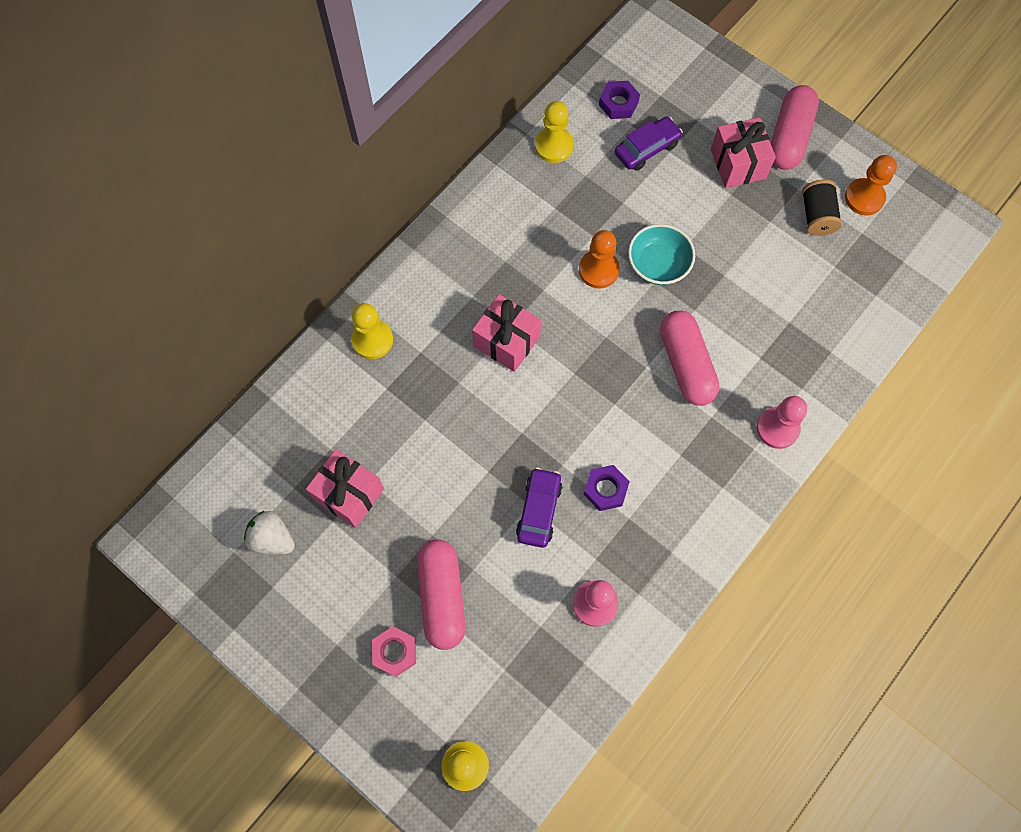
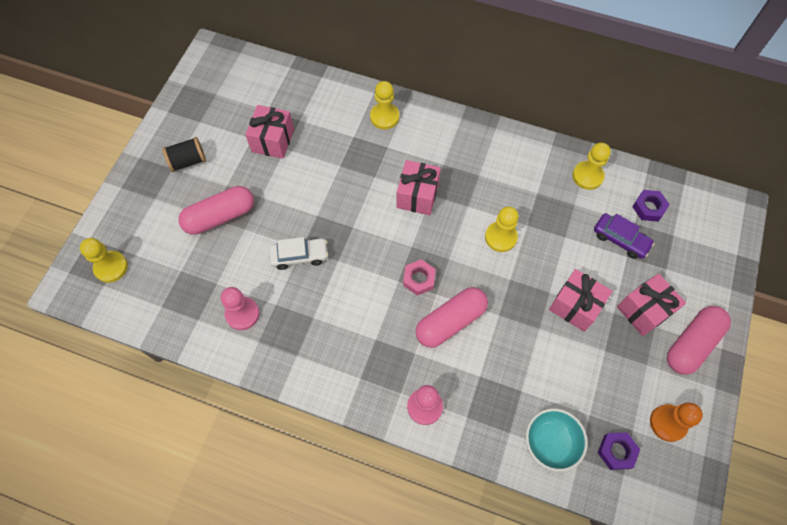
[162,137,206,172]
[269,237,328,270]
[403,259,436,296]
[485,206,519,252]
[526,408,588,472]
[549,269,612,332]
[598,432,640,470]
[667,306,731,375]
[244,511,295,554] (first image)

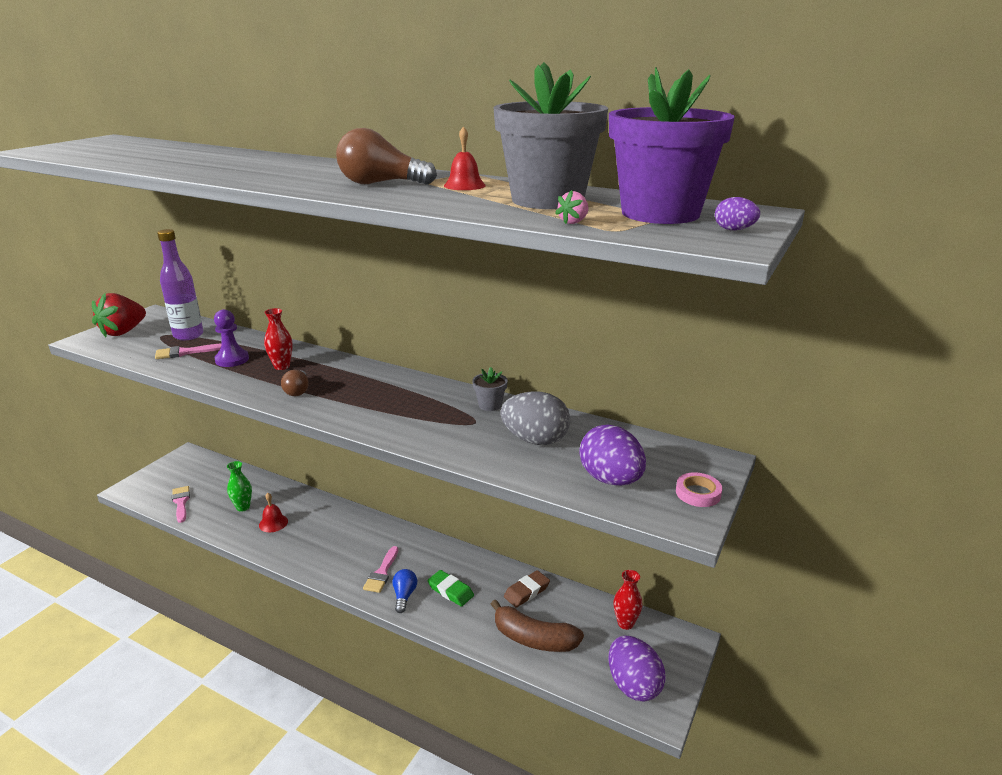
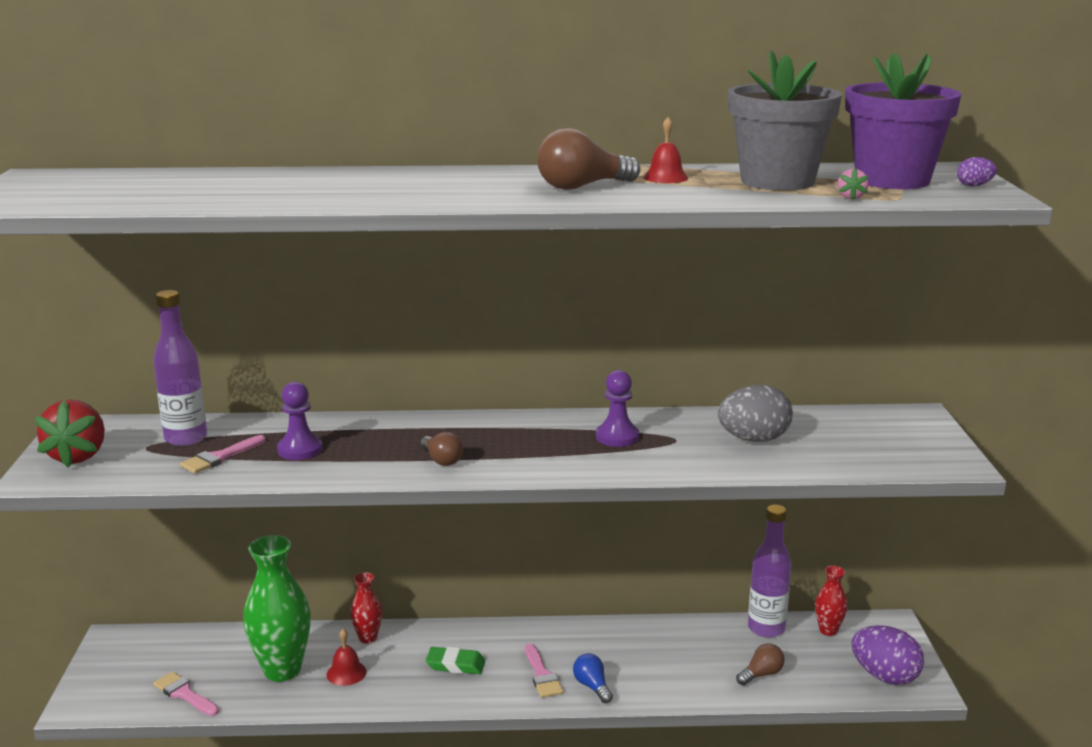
[243,535,311,682]
[350,572,382,644]
[426,647,485,674]
[596,370,639,447]
[736,643,785,686]
[748,504,792,638]
[472,367,508,411] (first image)
[504,570,550,607] (first image)
[579,424,646,486] (first image)
[676,472,722,507] (first image)

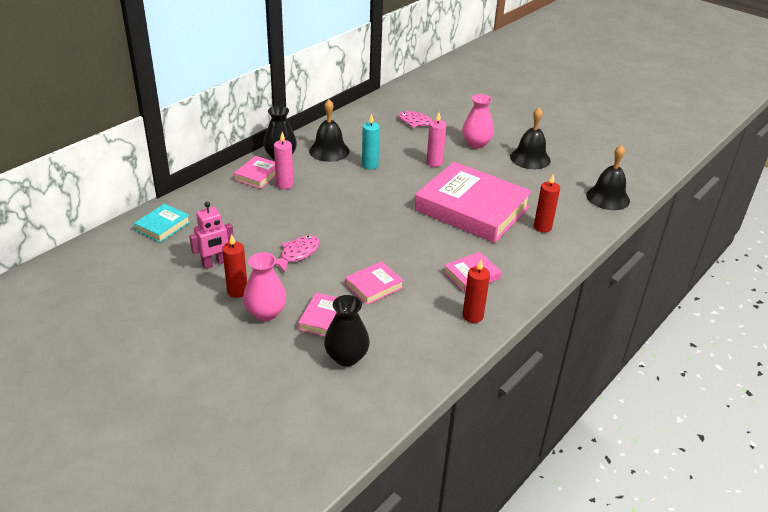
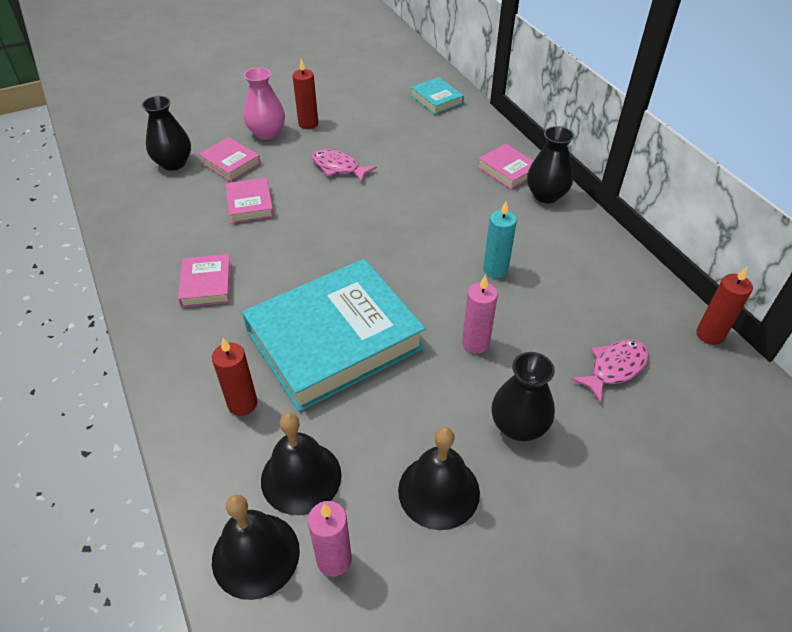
[242,259,426,412]
[261,413,342,515]
[308,501,352,577]
[312,149,377,183]
[492,352,555,441]
[696,267,753,345]
[189,202,234,269] (first image)

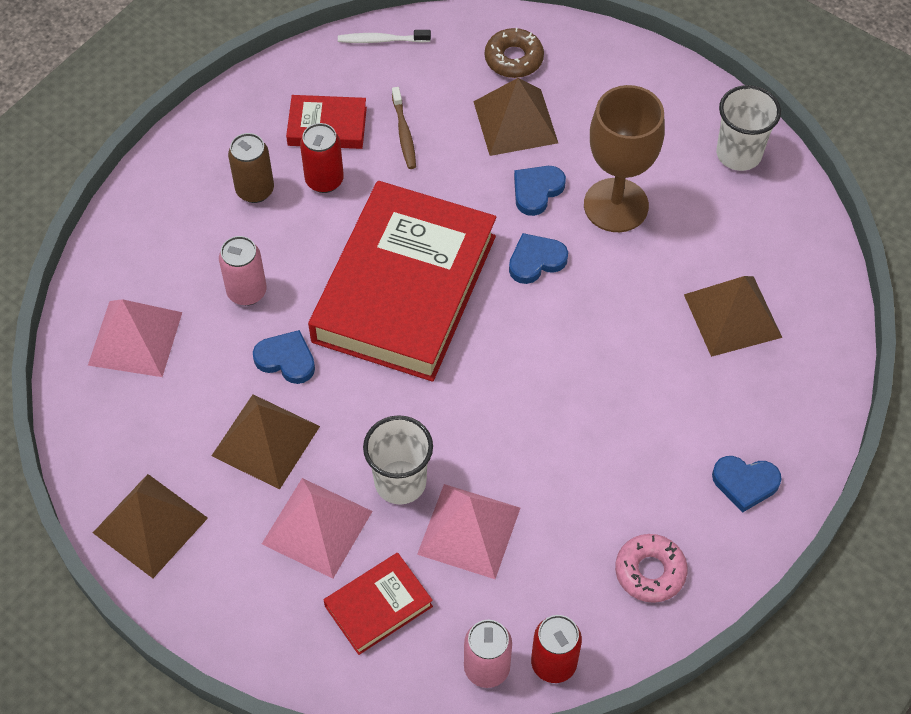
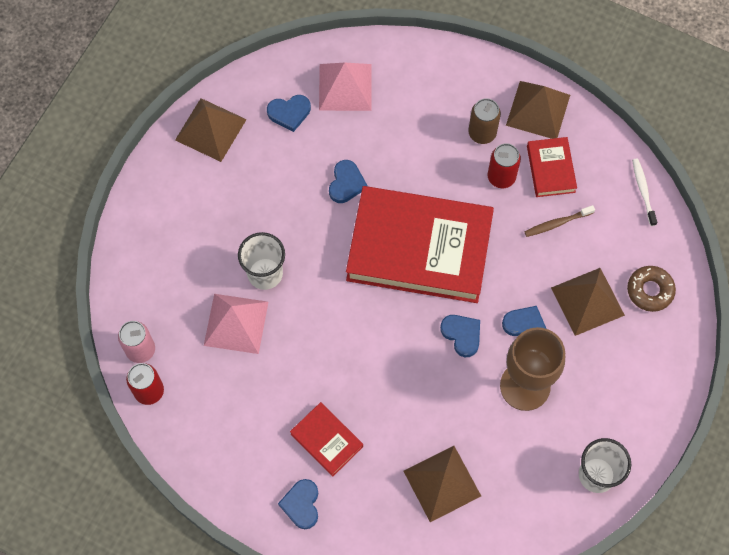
[267,95,311,132]
[290,402,363,477]
[506,81,570,139]
[219,236,267,306] (first image)
[262,478,373,579] (first image)
[615,534,688,603] (first image)

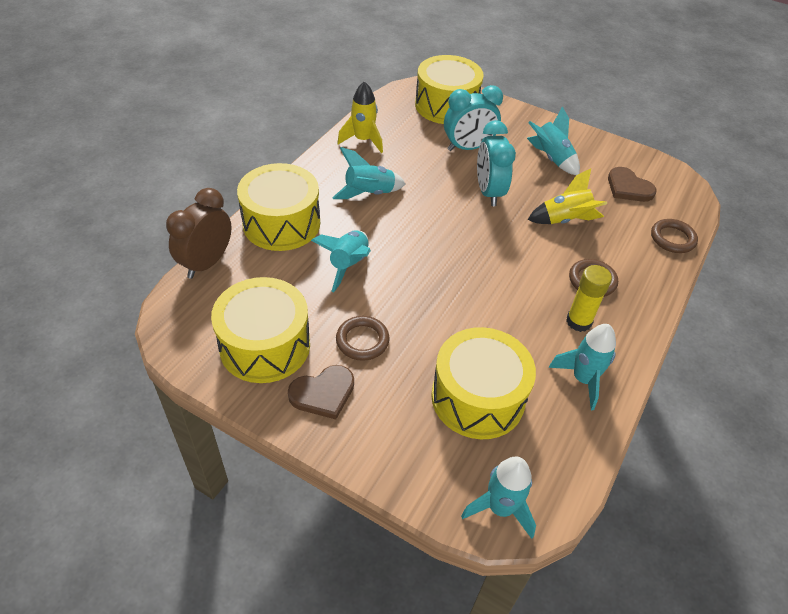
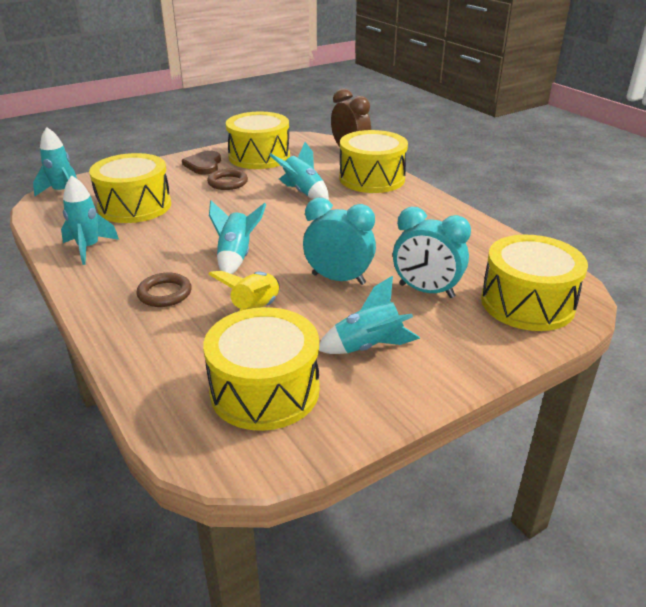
[203,307,319,431]
[209,200,266,274]
[393,207,471,298]
[337,81,383,153] (first image)
[566,265,612,332] (first image)
[651,219,698,253] (first image)

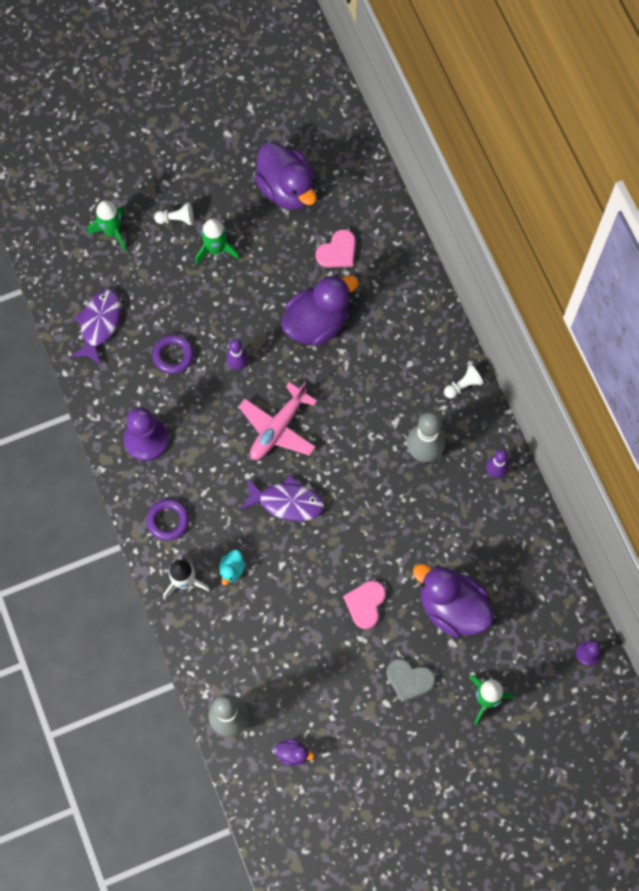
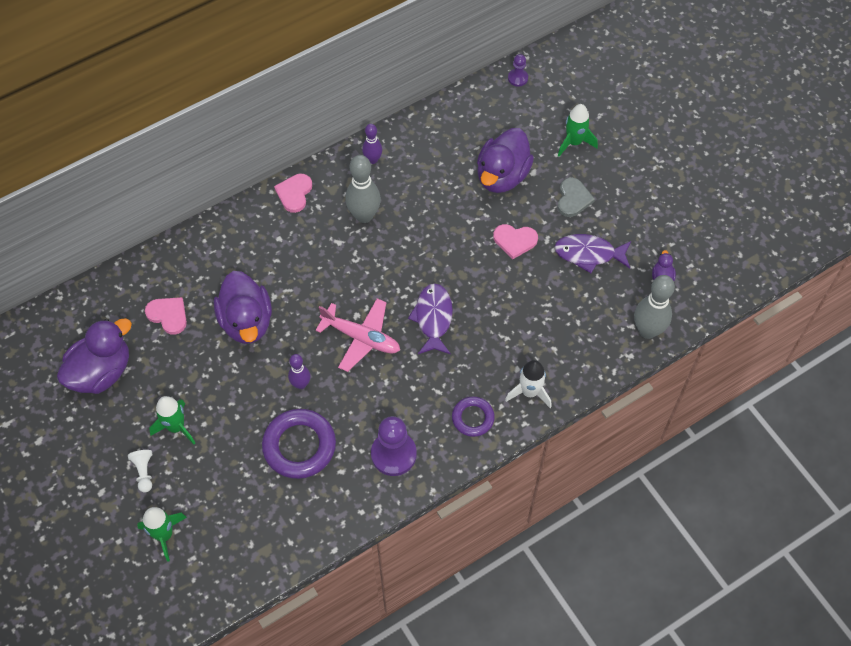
[214,271,272,344]
[262,409,336,479]
[274,174,312,213]
[554,234,631,273]
[219,550,246,585] (first image)

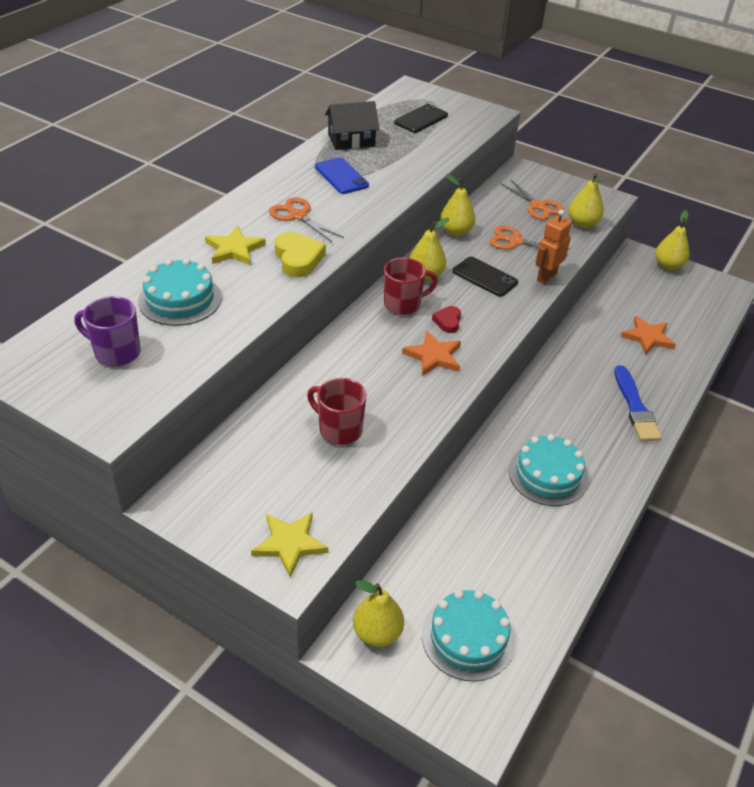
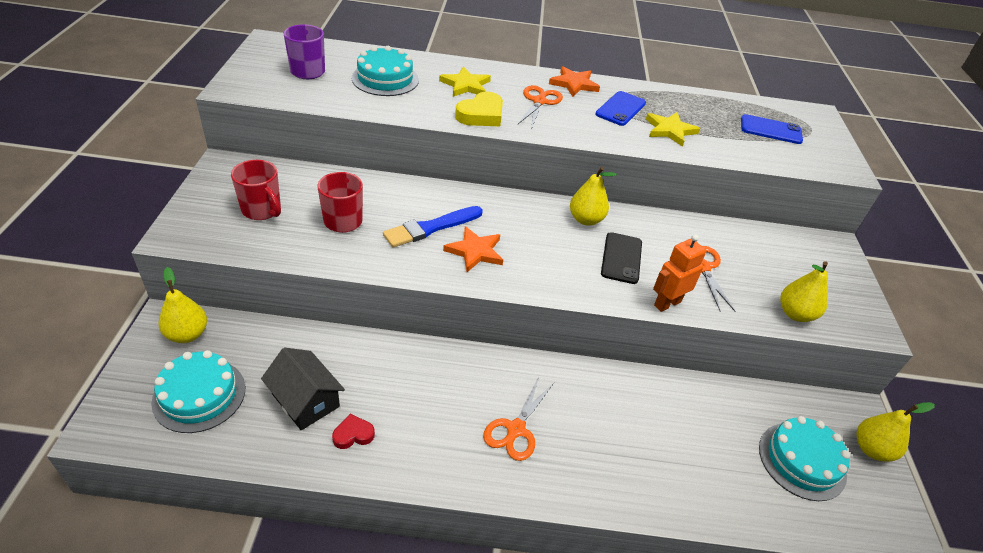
[231,160,281,220]
[261,348,345,430]
[332,414,375,449]
[383,206,483,247]
[483,377,554,461]
[549,66,600,97]
[646,112,700,147]
[653,234,706,312]
[741,114,803,144]
[759,416,850,501]
[440,174,475,236] (first image)

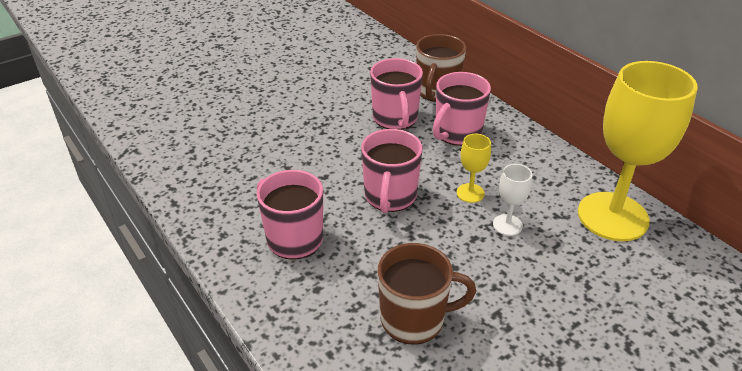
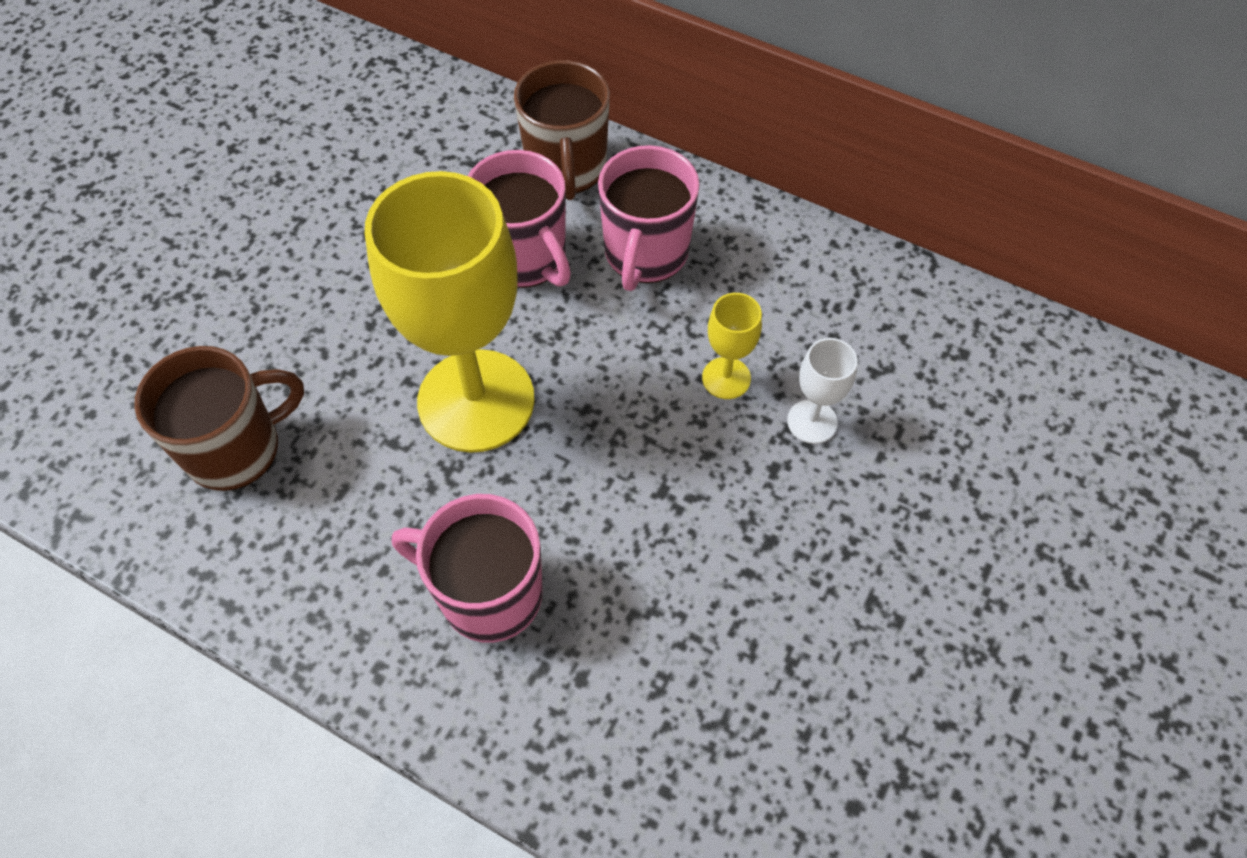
[134,346,304,491]
[365,171,535,453]
[361,129,422,213] (first image)

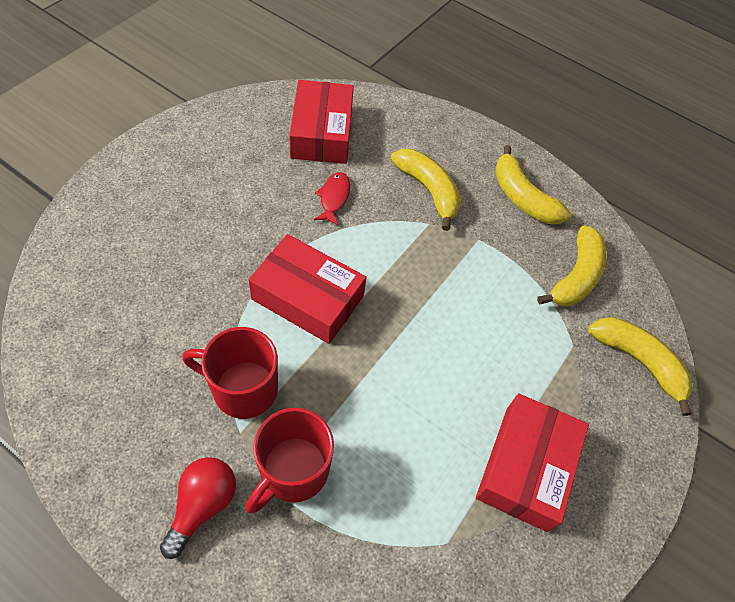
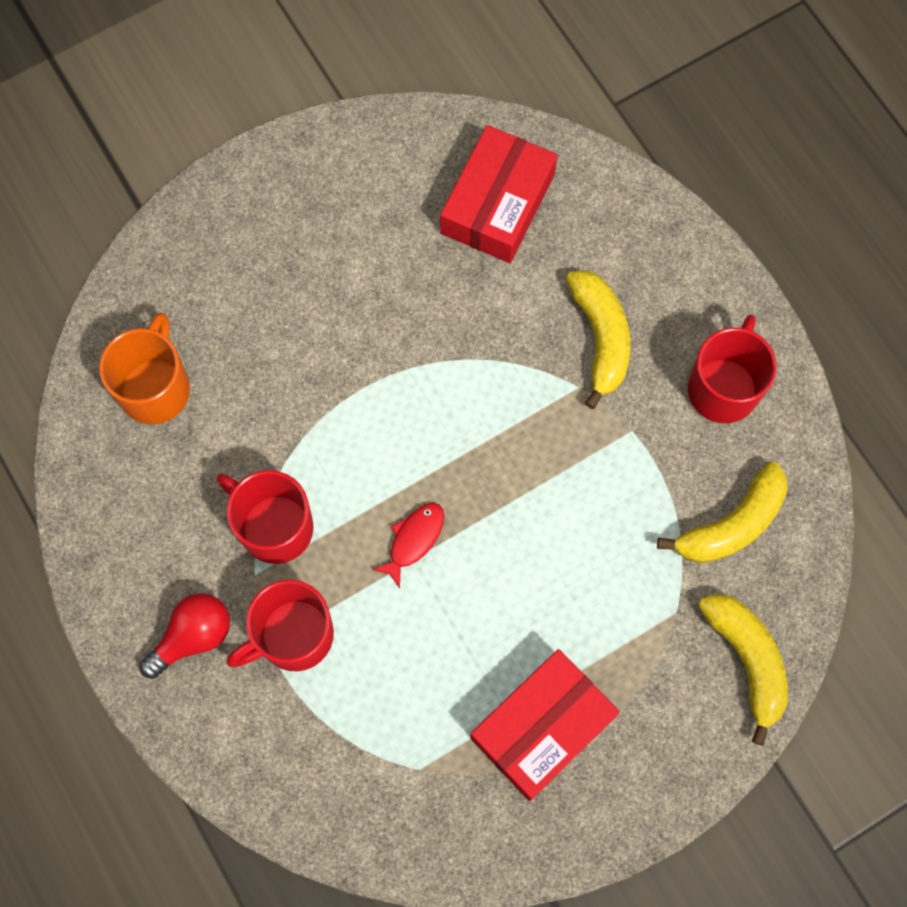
[99,313,190,424]
[372,503,444,588]
[688,314,777,423]
[249,234,367,344] (first image)

